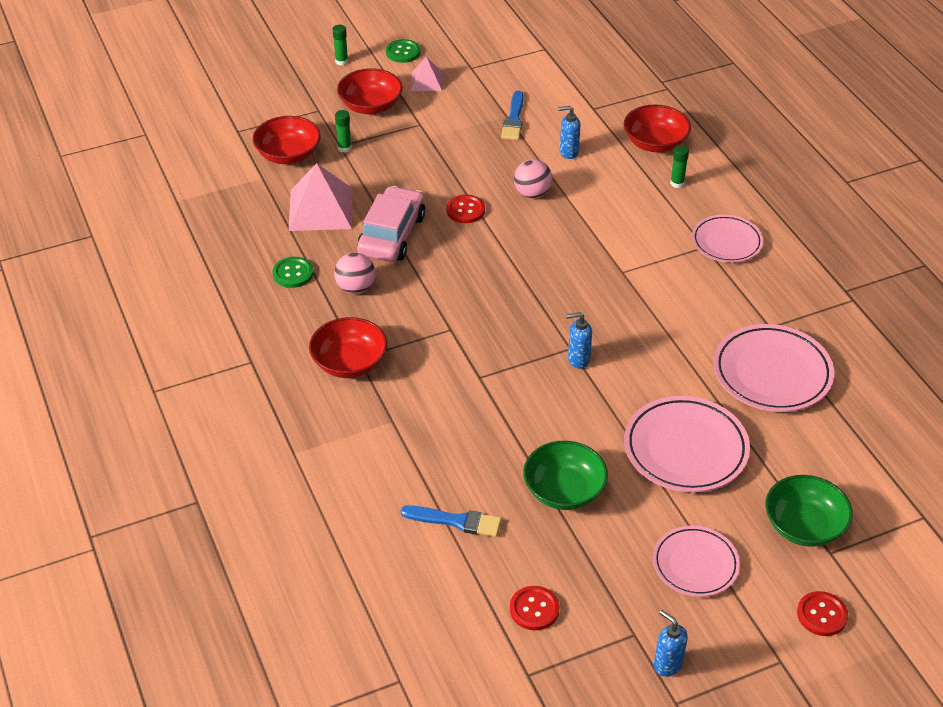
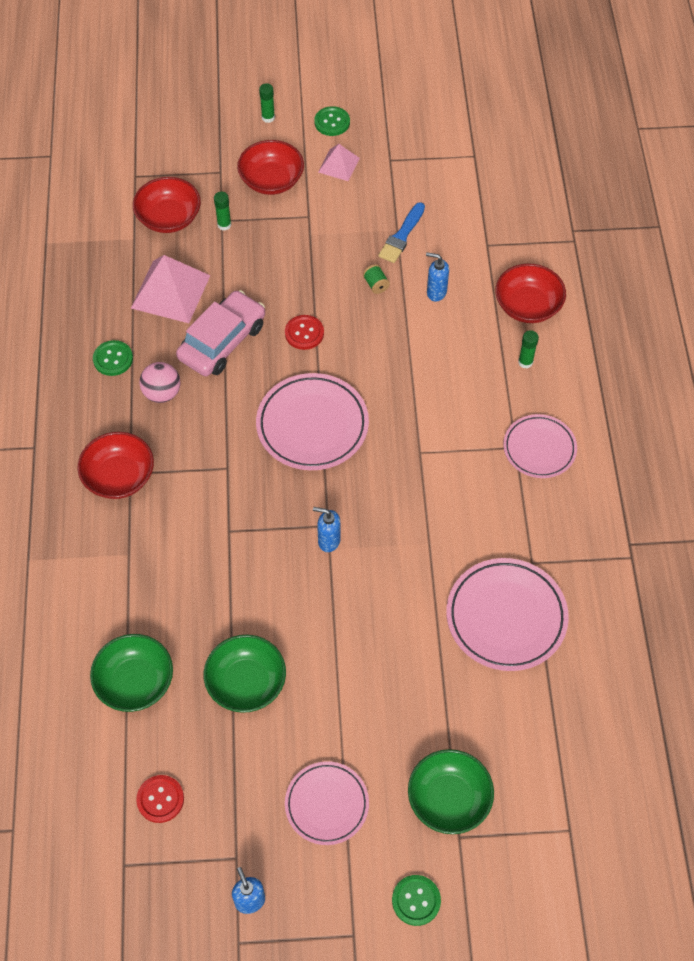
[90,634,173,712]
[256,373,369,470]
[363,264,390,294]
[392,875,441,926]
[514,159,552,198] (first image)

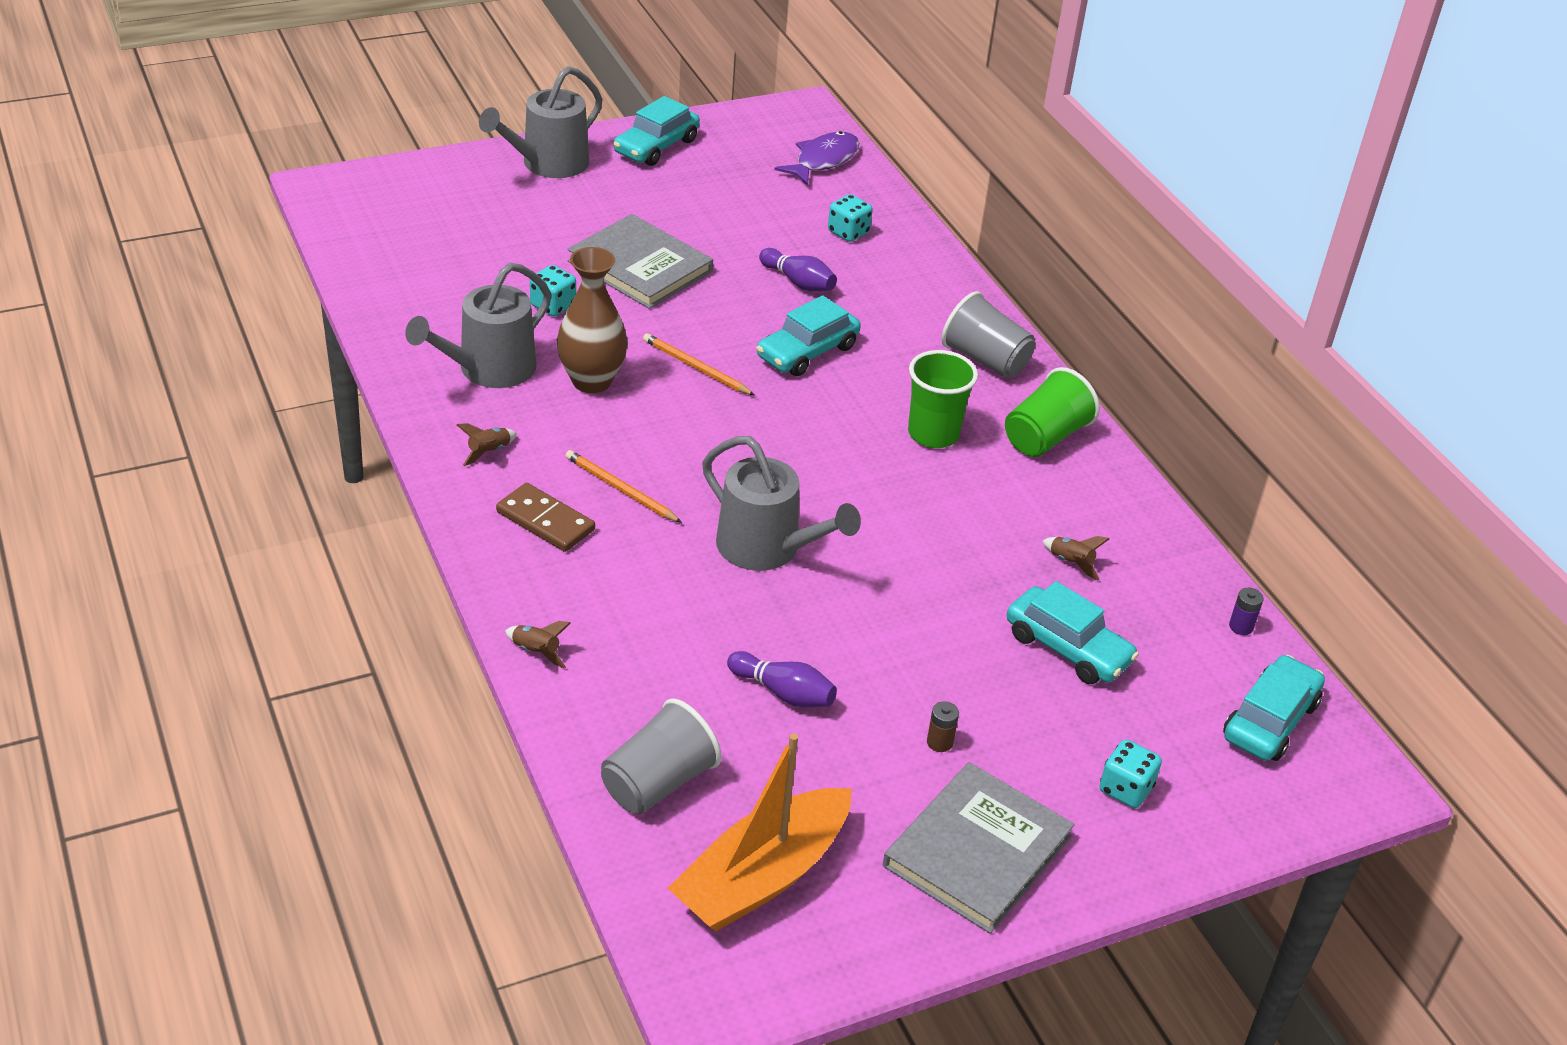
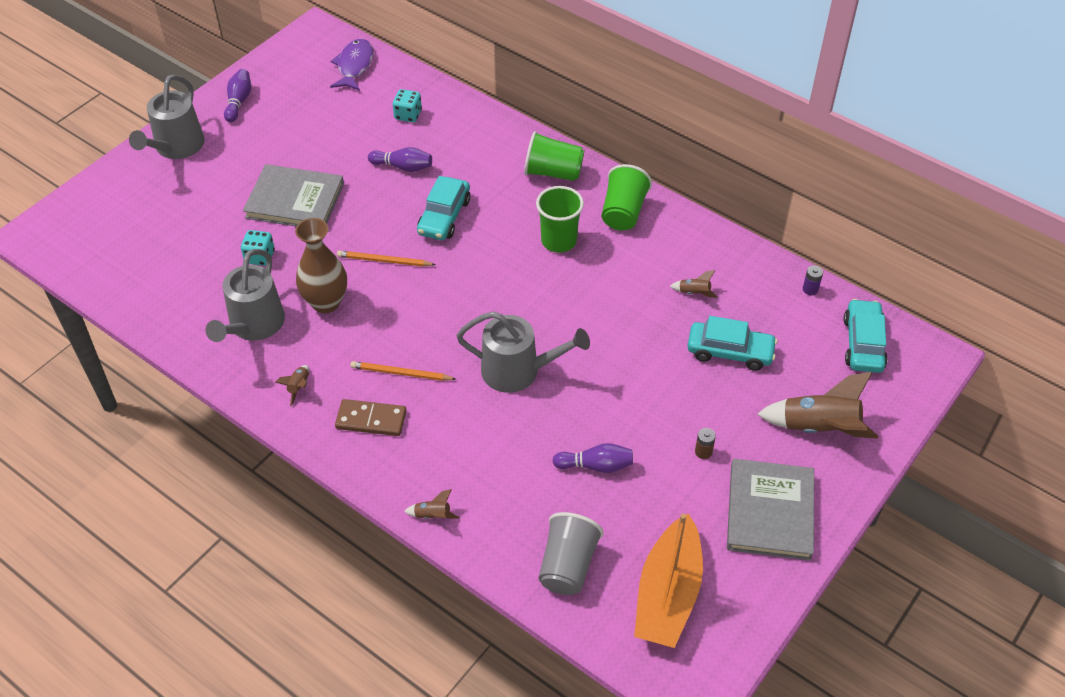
[224,69,251,122]
[524,131,584,181]
[757,372,878,439]

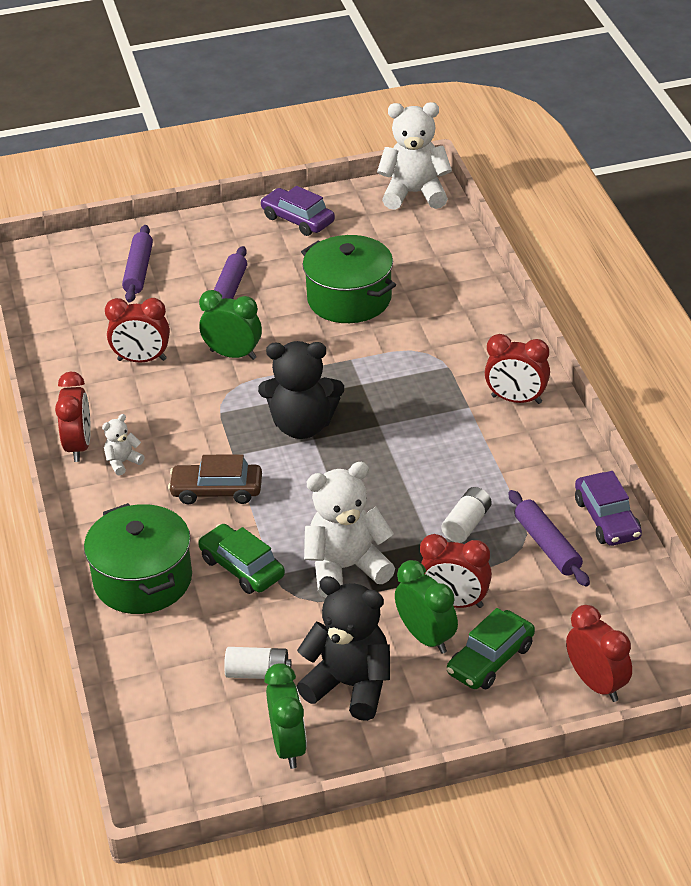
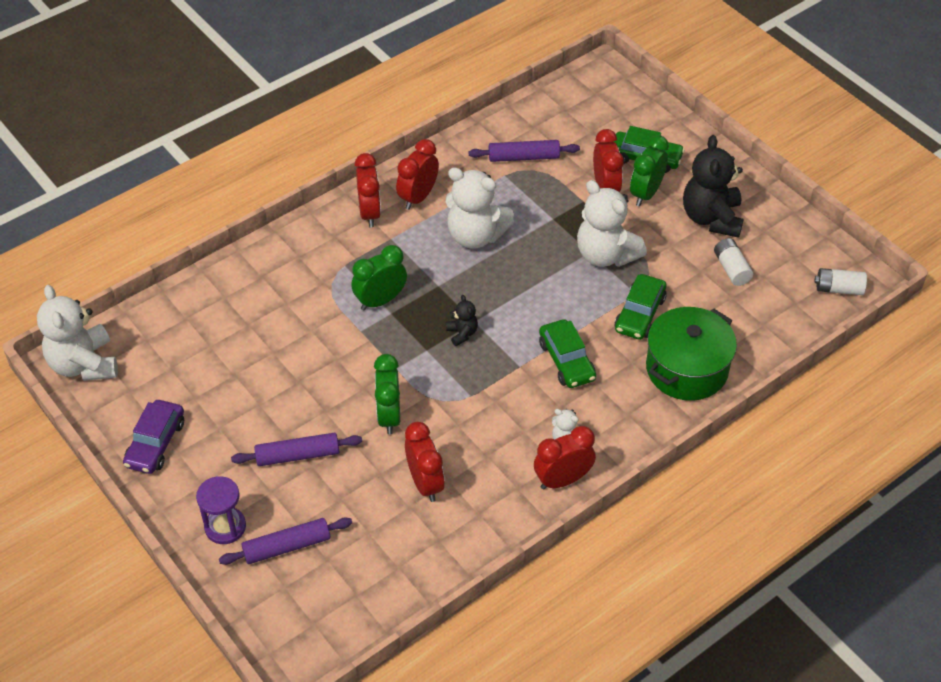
[196,476,246,544]
[351,245,407,311]
[396,139,439,210]
[446,167,514,249]
[446,295,478,346]
[469,140,580,162]
[539,319,596,388]
[815,268,867,295]
[301,235,396,323] (first image)
[575,471,642,546] (first image)

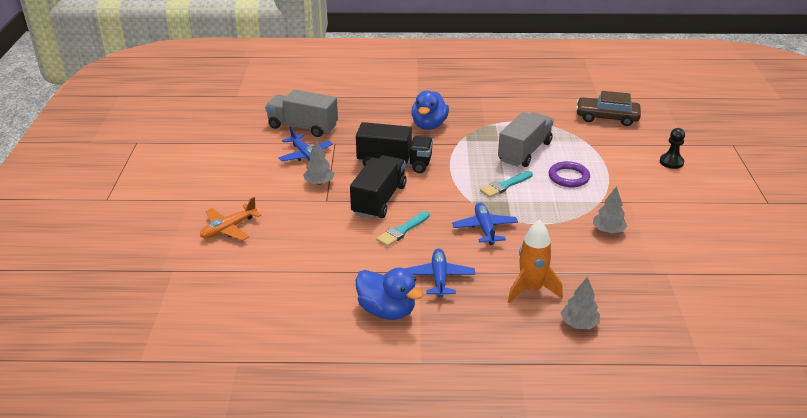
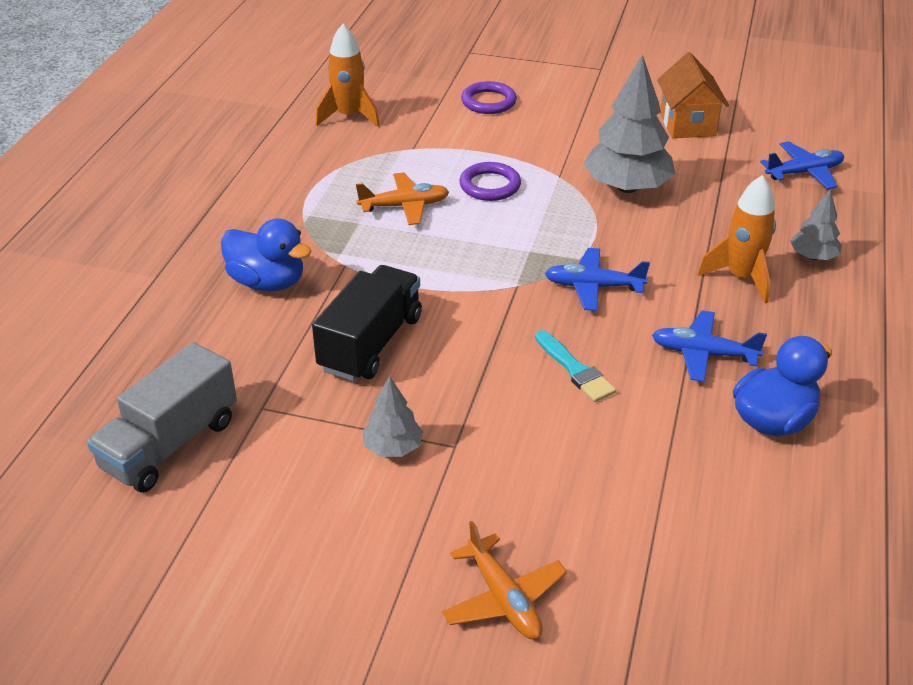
[315,24,380,127]
[356,172,449,225]
[461,81,517,114]
[583,54,675,193]
[657,52,729,138]
[760,141,844,189]
[350,155,406,219] (first image)
[480,171,533,198] (first image)

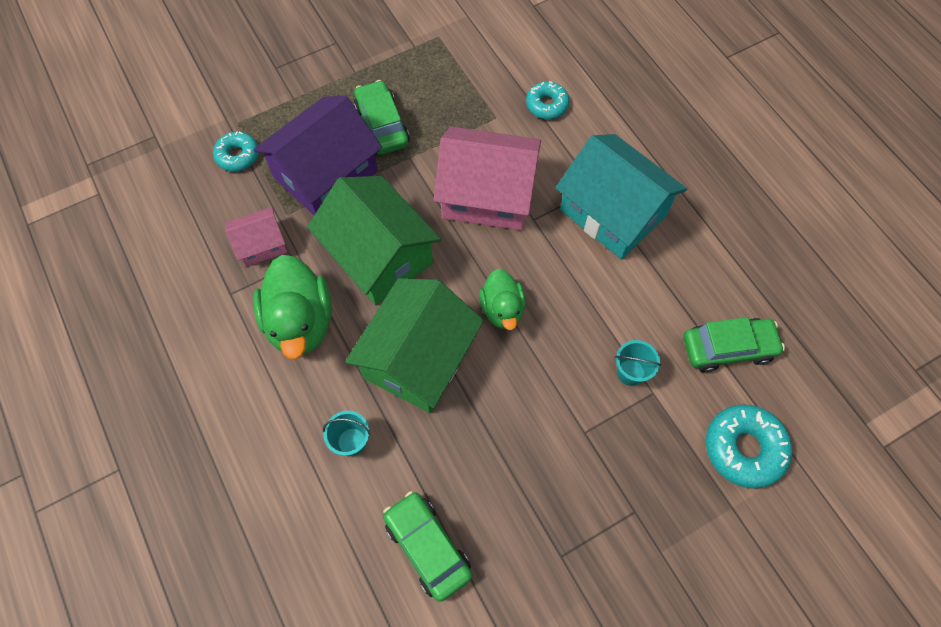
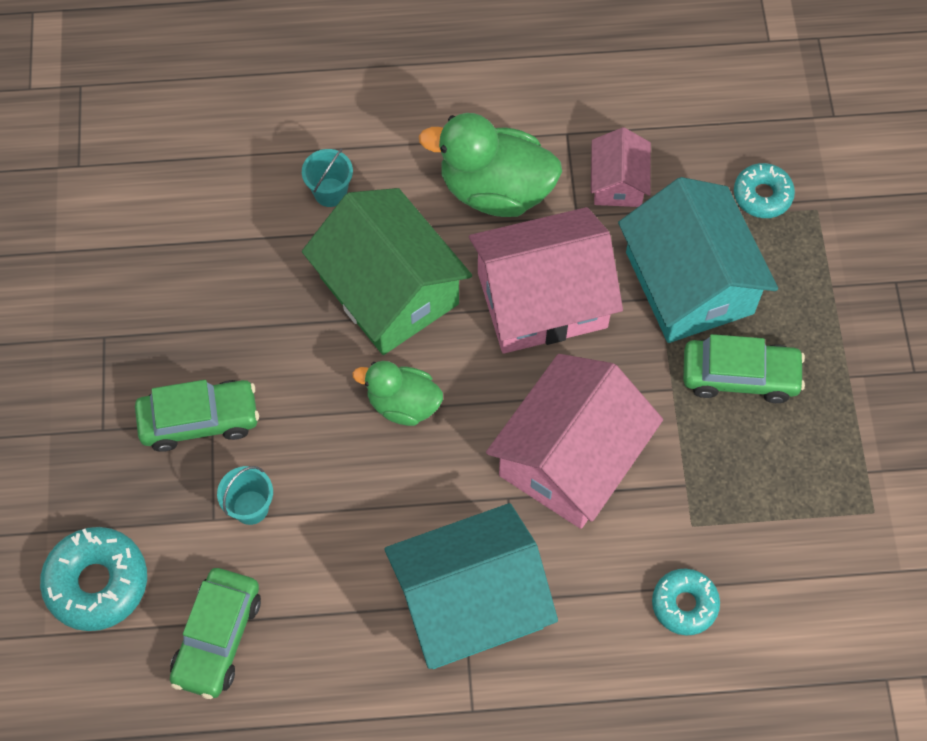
[135,380,259,452]
[469,207,623,354]
[618,177,778,343]

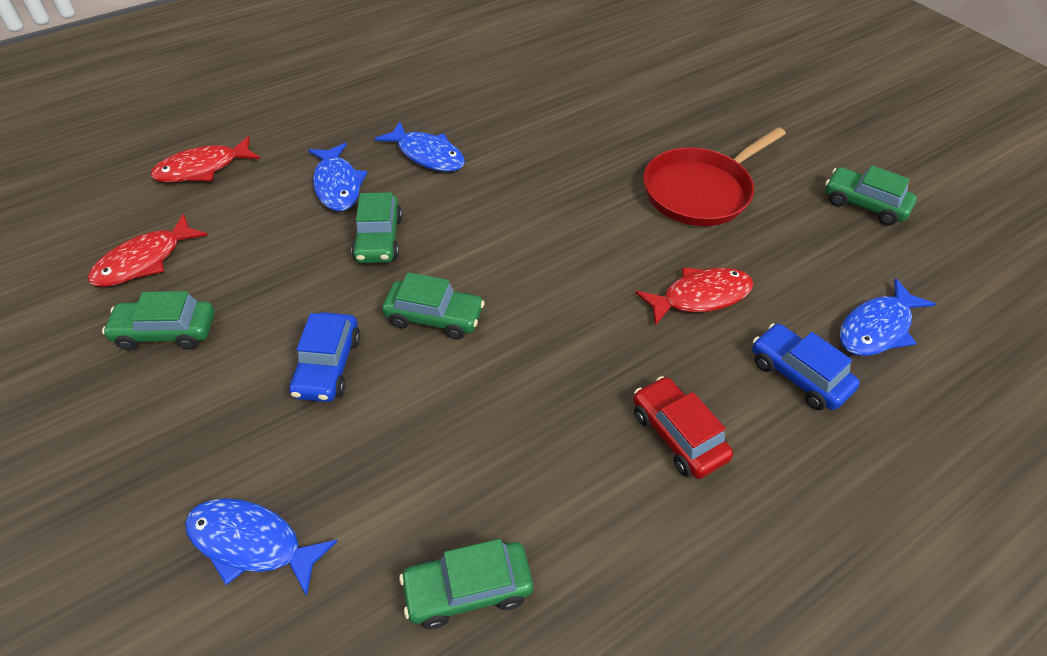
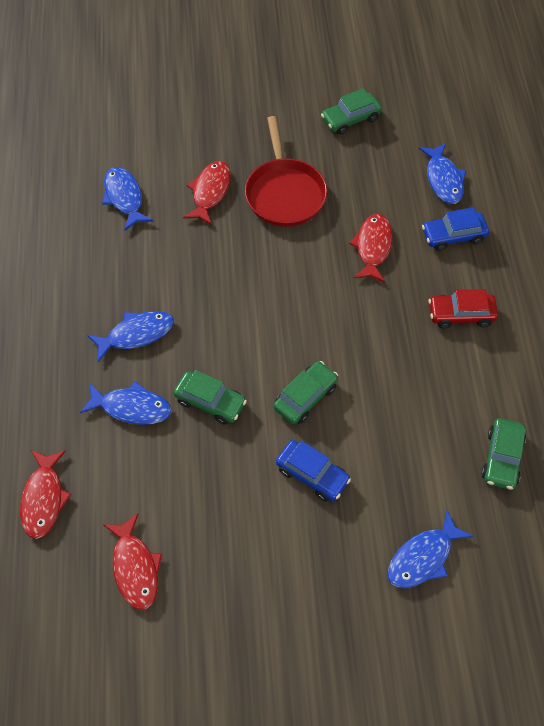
[102,167,153,231]
[183,161,231,225]
[102,291,215,350] (first image)

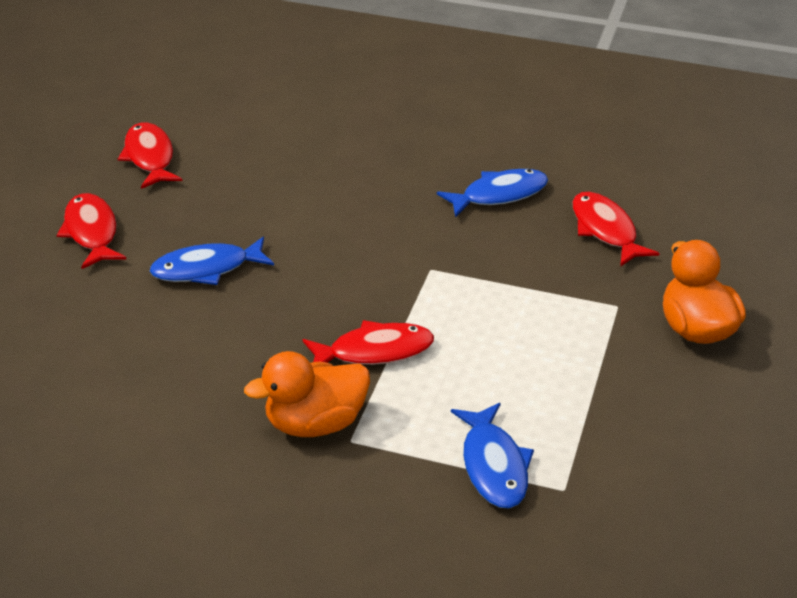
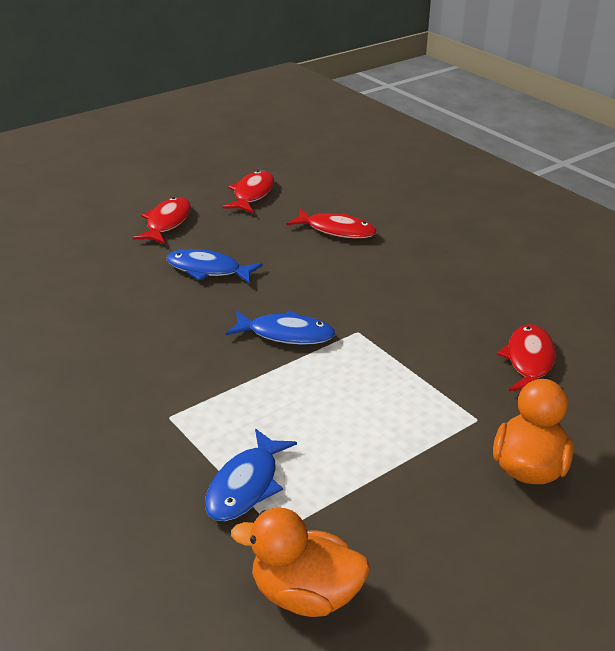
[226,310,335,345]
[231,508,370,617]
[286,209,377,239]

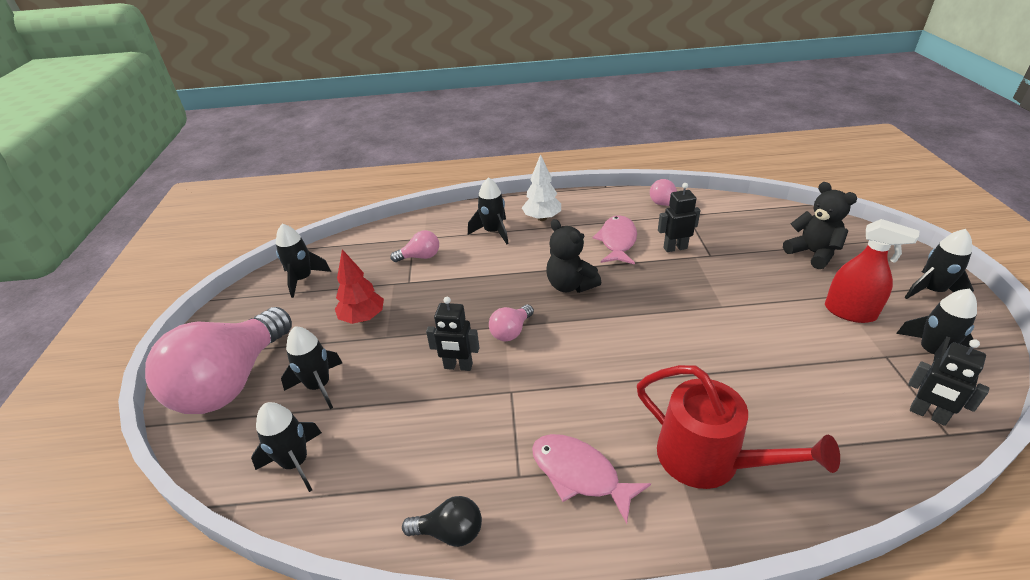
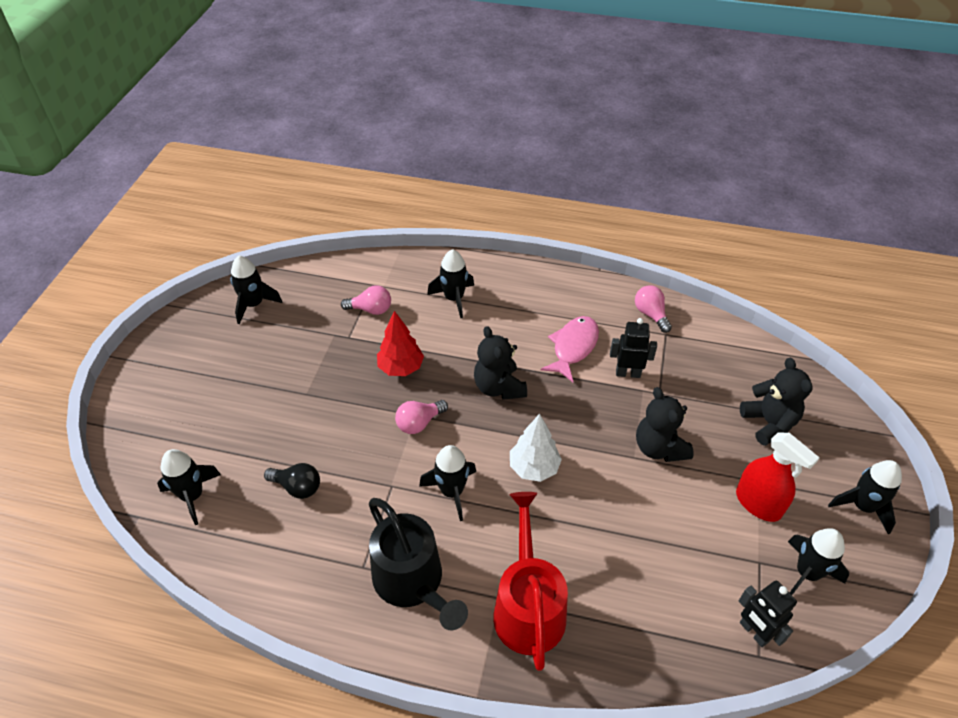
[264,463,320,499]
[369,498,468,630]
[377,311,424,376]
[419,445,476,521]
[493,492,568,671]
[510,414,562,482]
[636,387,694,462]
[145,307,292,414] (first image)
[426,297,479,371] (first image)

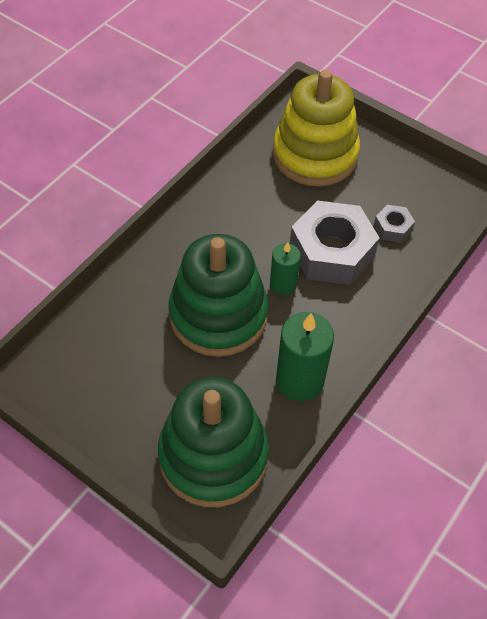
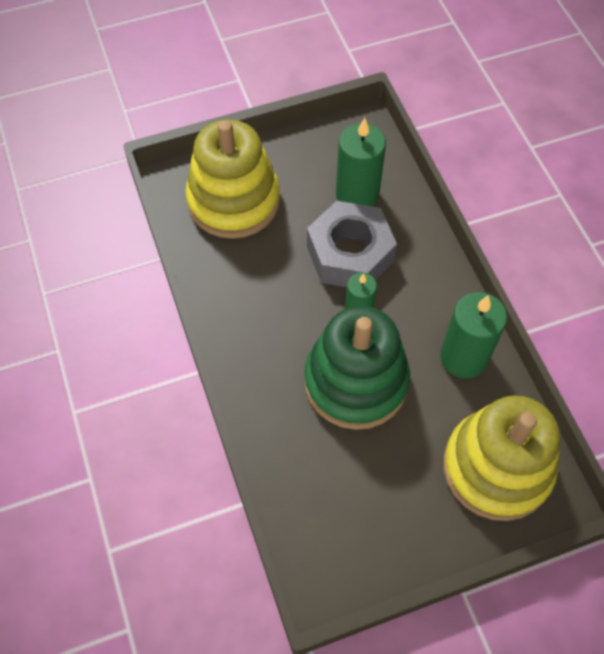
[336,118,386,207]
[443,395,560,521]

